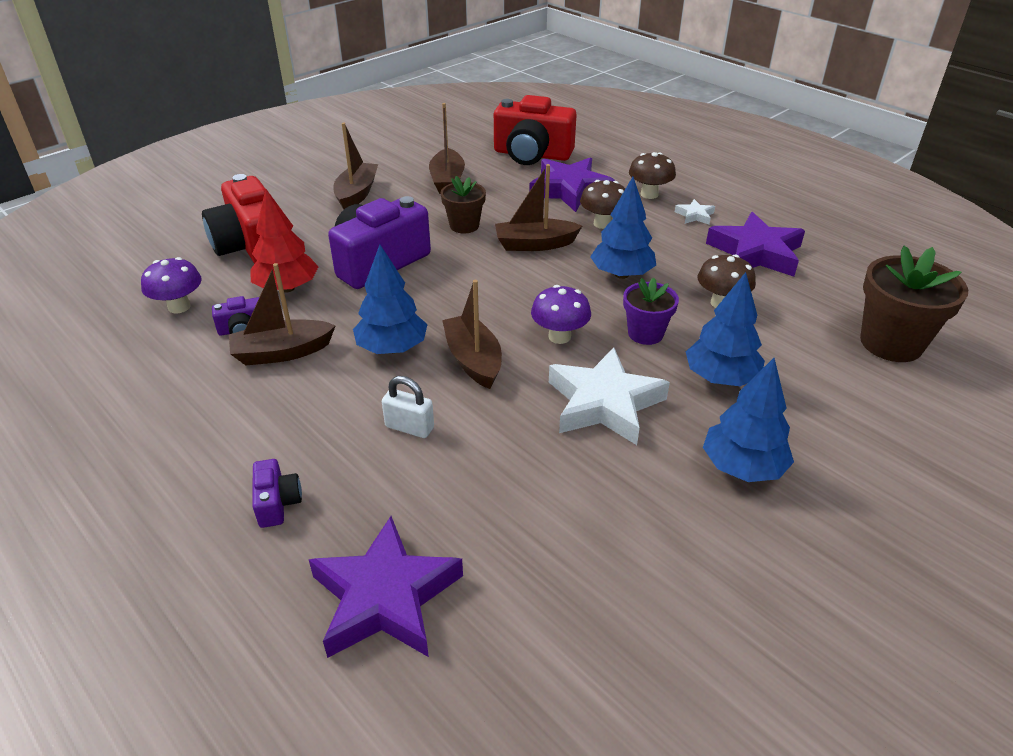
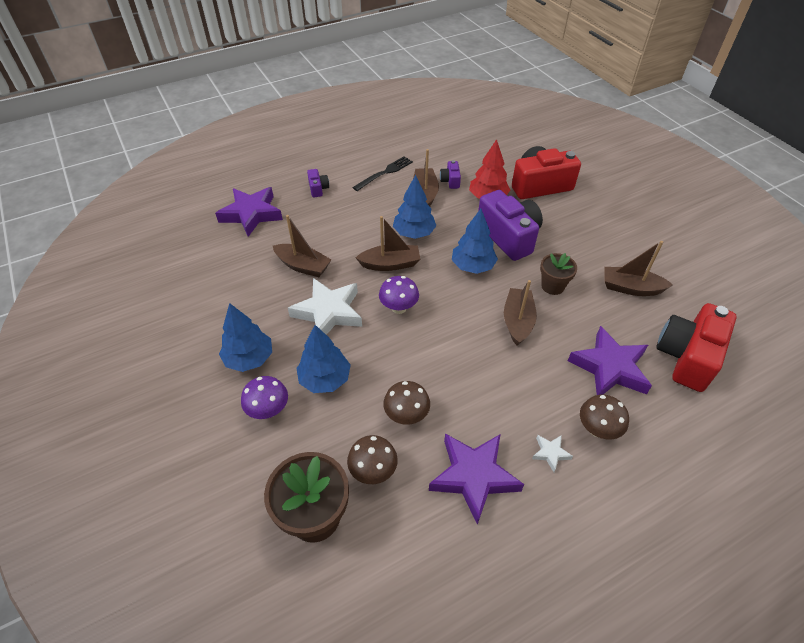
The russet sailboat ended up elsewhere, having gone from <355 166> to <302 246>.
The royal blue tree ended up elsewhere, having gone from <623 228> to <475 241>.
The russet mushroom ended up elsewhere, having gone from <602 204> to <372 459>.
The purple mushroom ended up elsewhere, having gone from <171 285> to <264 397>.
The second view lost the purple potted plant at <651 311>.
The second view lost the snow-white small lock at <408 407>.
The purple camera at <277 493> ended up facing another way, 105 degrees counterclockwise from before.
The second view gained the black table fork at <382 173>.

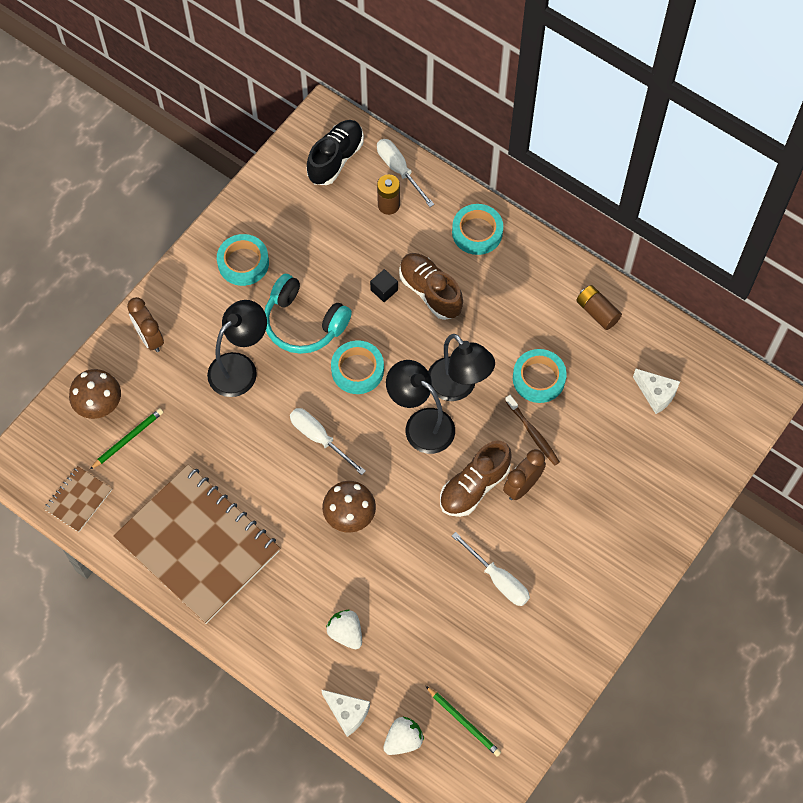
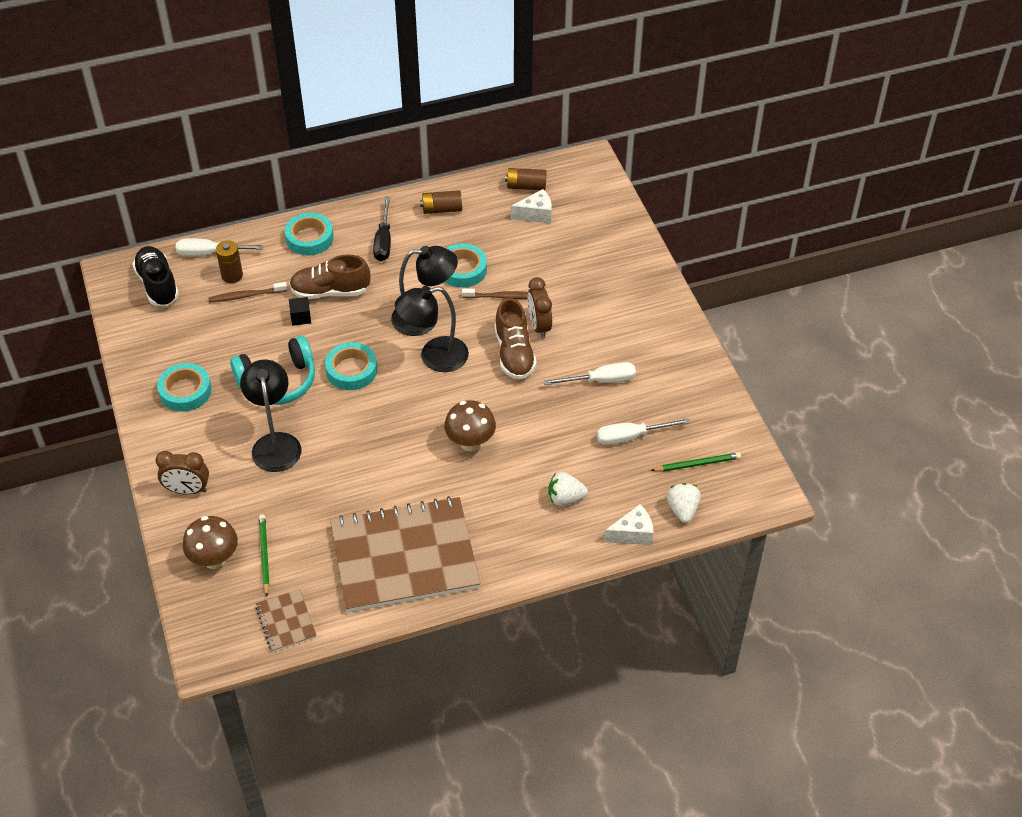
The snow-white flat screwdriver ended up elsewhere, having gone from <328 441> to <644 431>.
The second view gained the russet battery at <525 179>.
The second view gained the black flat screwdriver at <382 229>.
The second view gained the russet tooth brush at <248 292>.

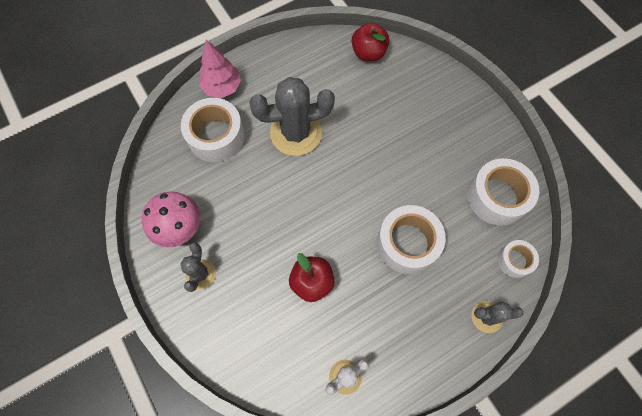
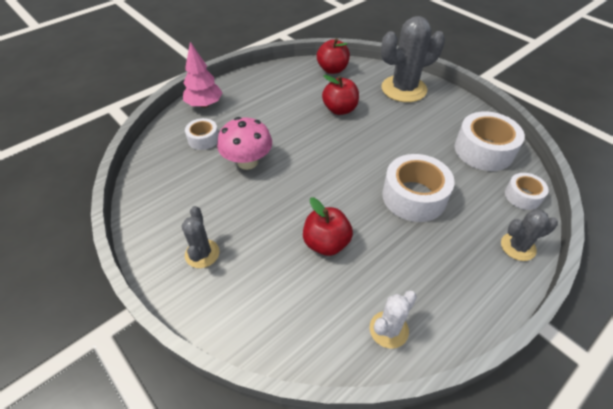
The gray saguaro cactus ended up elsewhere, having gone from <292 116> to <413 59>.
The size of the snow-white roll of tape at <213 130> changed by a factor of 0.55.
The pink mushroom ended up elsewhere, having gone from <171 219> to <244 143>.
The second view gained the crimson apple fruit at <340 95>.

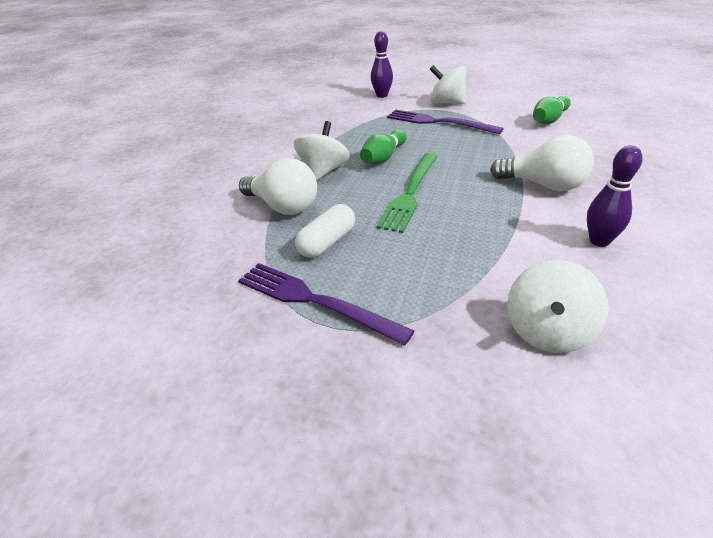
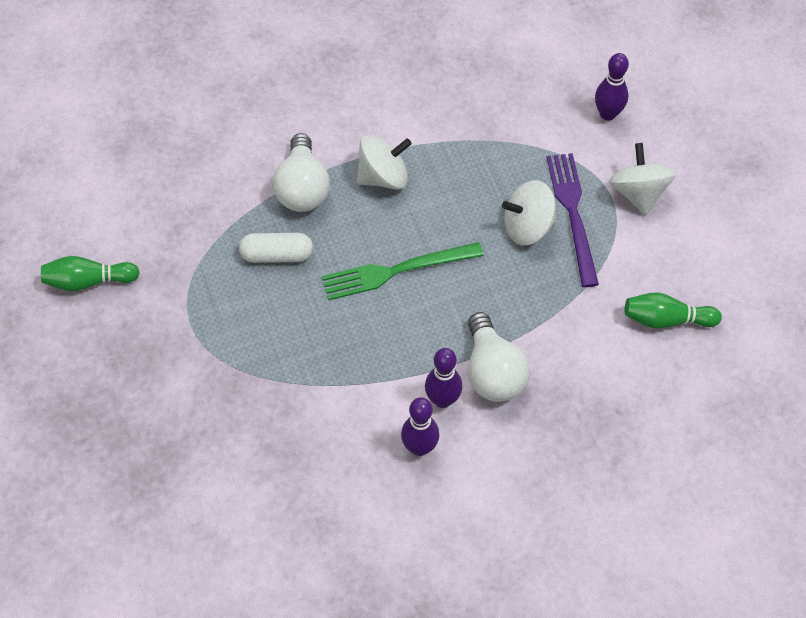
The leaf-green tenpin ended up elsewhere, having gone from <383 146> to <90 273>.
The snow-white toy top ended up elsewhere, having gone from <558 306> to <529 212>.
The second view lost the purple table fork at <326 304>.
The second view gained the purple tenpin at <443 378>.

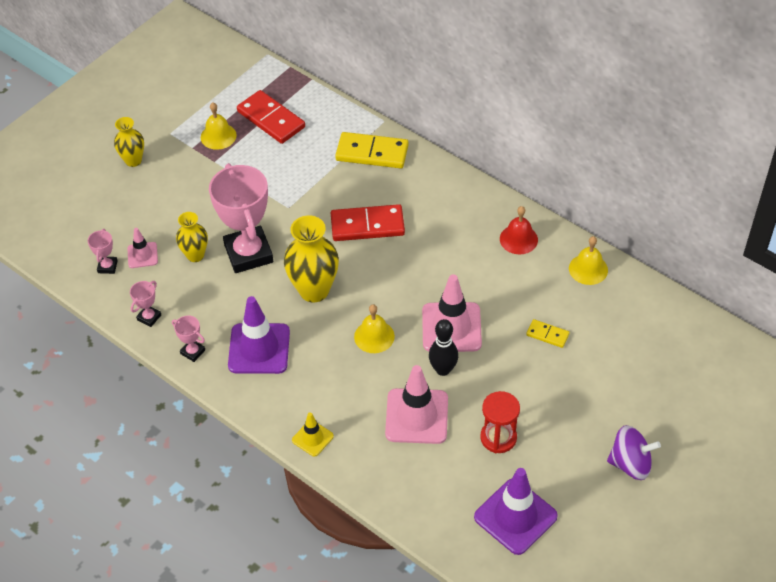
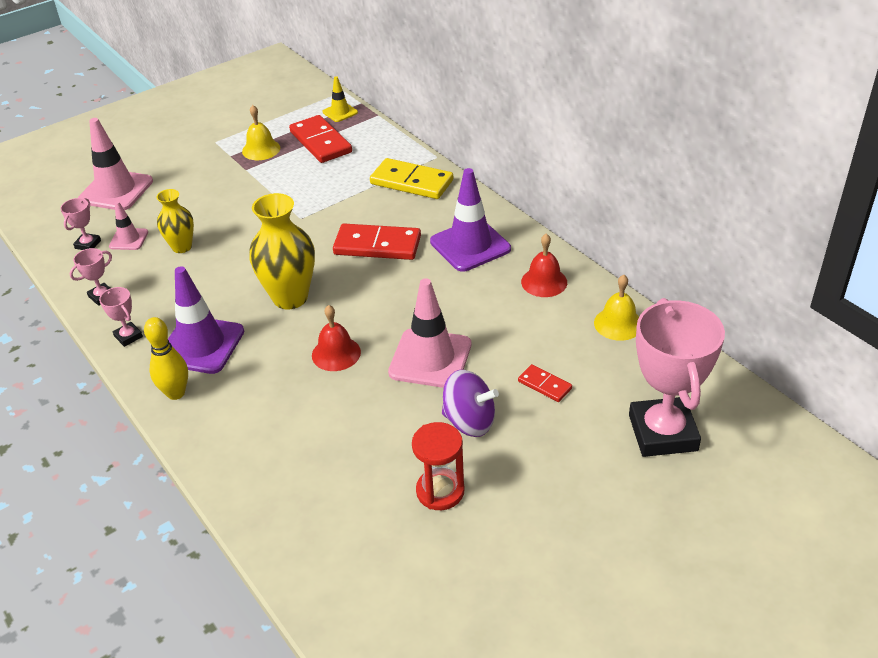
The second view lost the bright yellow tall vase at <129 142>.
The pink trophy ended up elsewhere, having gone from <241 218> to <677 377>.
What was the bright yellow school bell at <374 328> turned into the crimson school bell at <336 338>.
The second view lost the black tenpin at <443 347>.
What was the bright yellow domino piece at <548 333> turned into the crimson domino piece at <545 383>.
The pink safety cone ended up elsewhere, having gone from <416 404> to <115 164>.
The bright yellow safety cone ended up elsewhere, having gone from <313 434> to <340 99>.
The purple toy top ended up elsewhere, having gone from <634 452> to <470 403>.
The purple safety cone ended up elsewhere, having gone from <516 511> to <470 220>.
The second view gained the bright yellow tenpin at <166 358>.

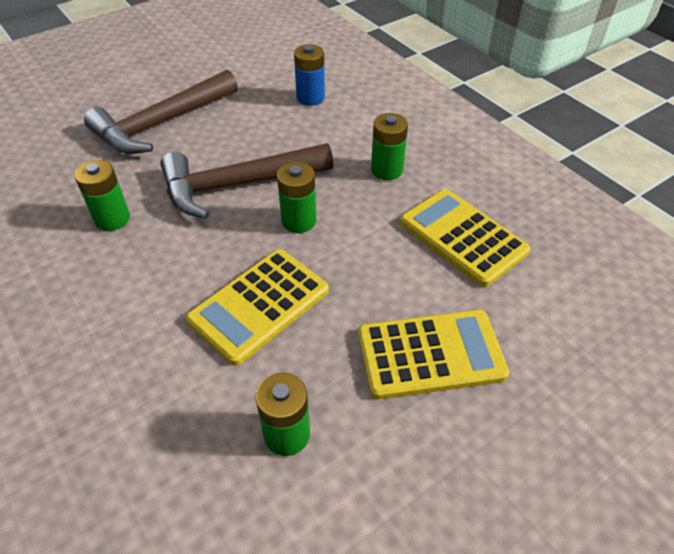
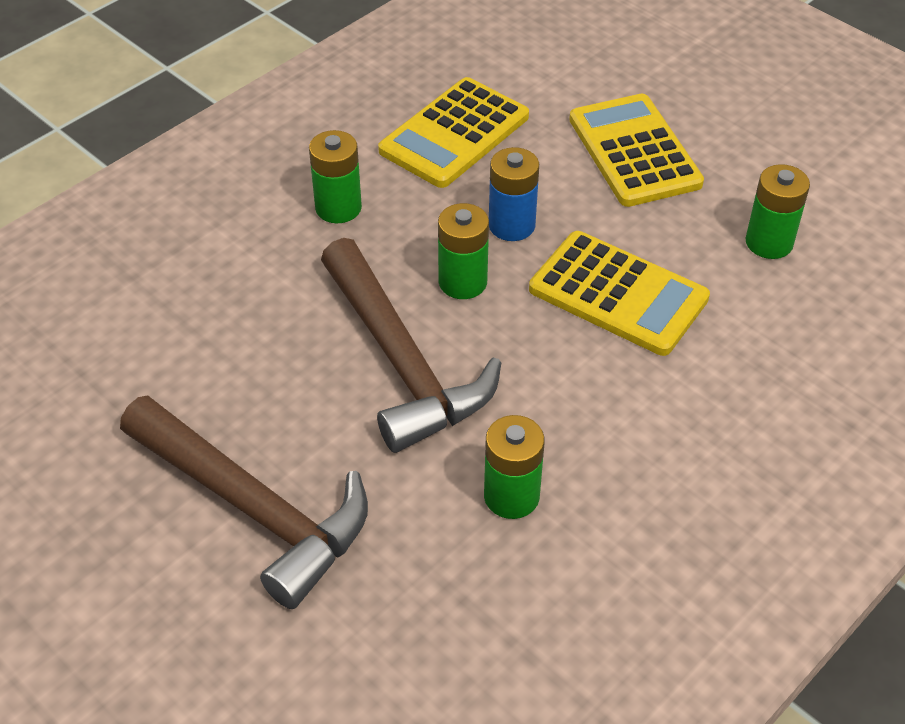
The royal blue battery ended up elsewhere, having gone from <309 75> to <514 194>.

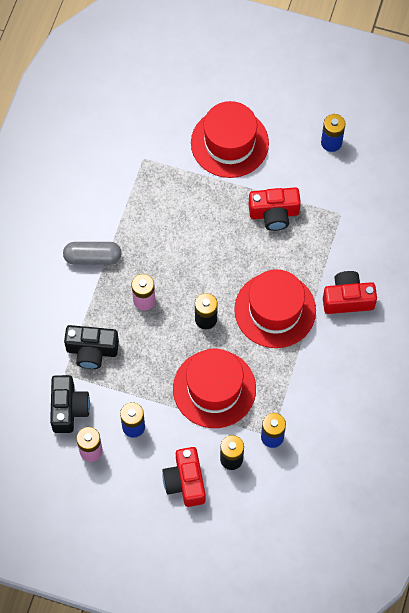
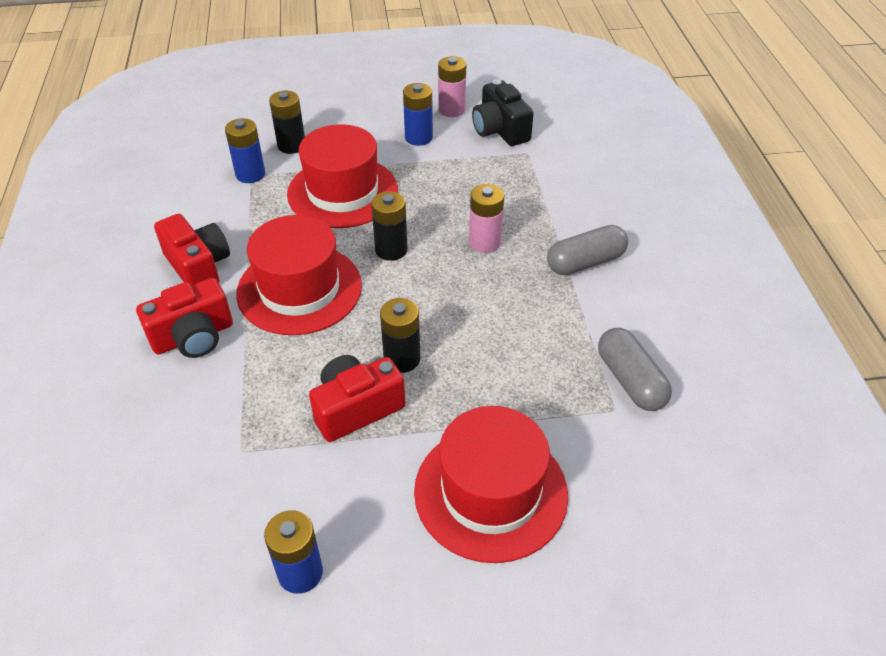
The second view lost the black camera at <91 347>.
The crimson camera ended up elsewhere, having gone from <183 477> to <192 249>.
The second view gained the black battery at <400 335>.
The second view gained the gray pill shape at <635 369>.

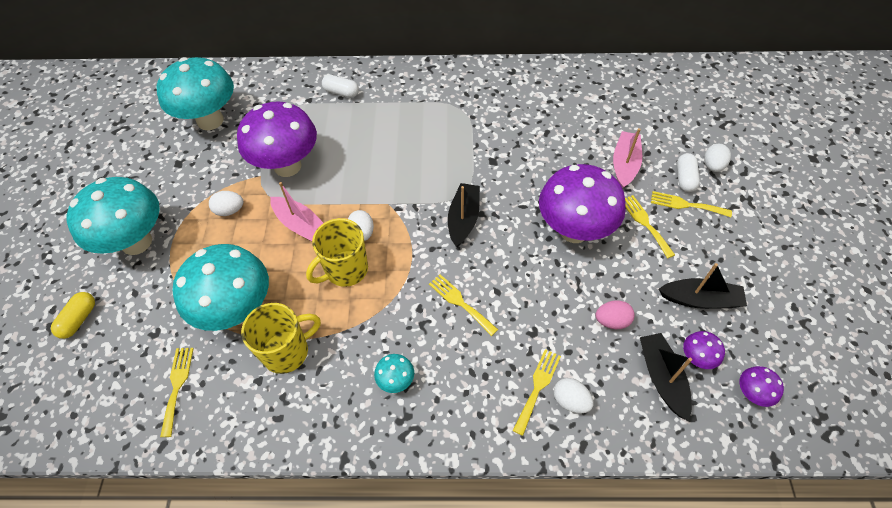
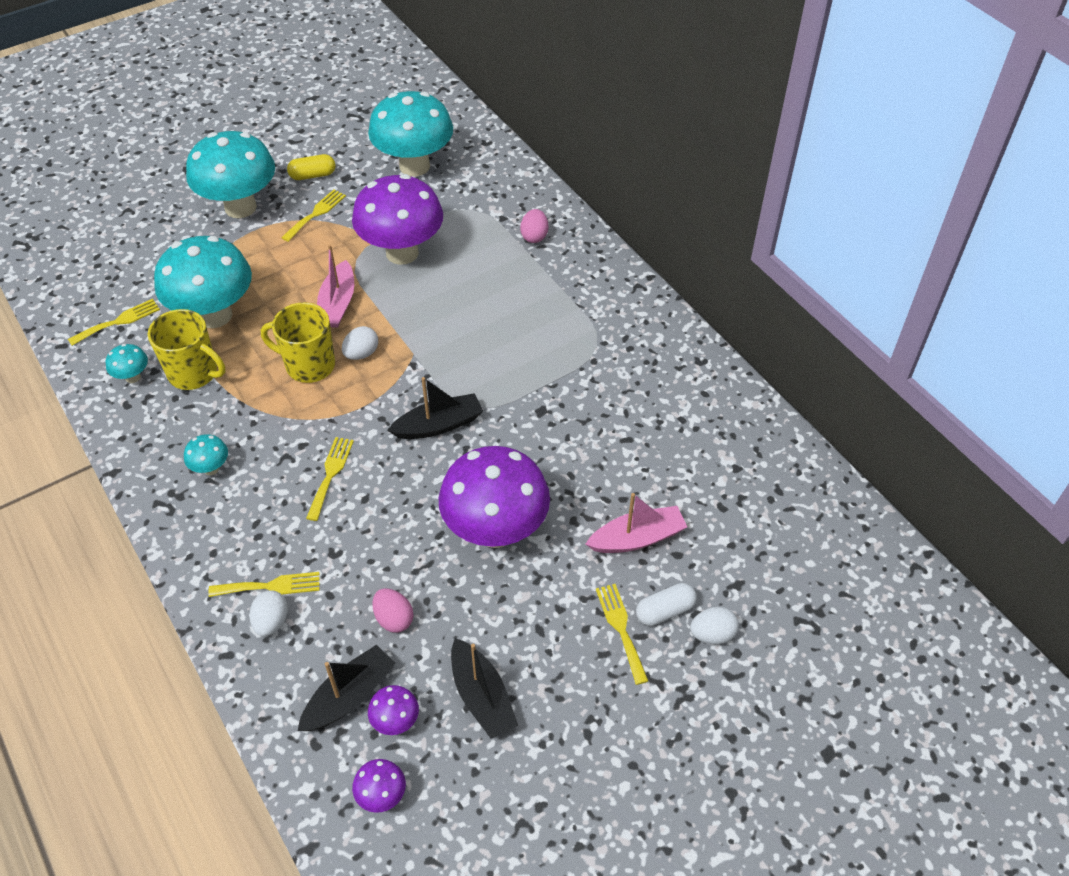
Where the snow-white pill shape stood at <340 86>, the pink toy egg came to stand at <534 226>.
The second view lost the snow-white toy egg at <226 203>.
The bright yellow table fork ended up elsewhere, having gone from <650 226> to <313 215>.
The bright yellow pill shape ended up elsewhere, having gone from <73 315> to <311 167>.
The second view gained the aqua mushroom at <127 363>.

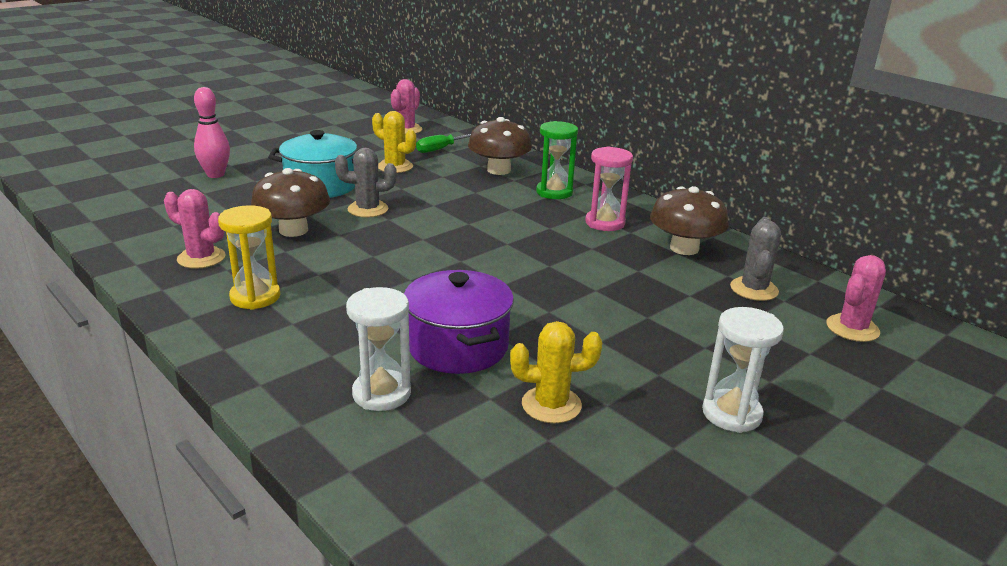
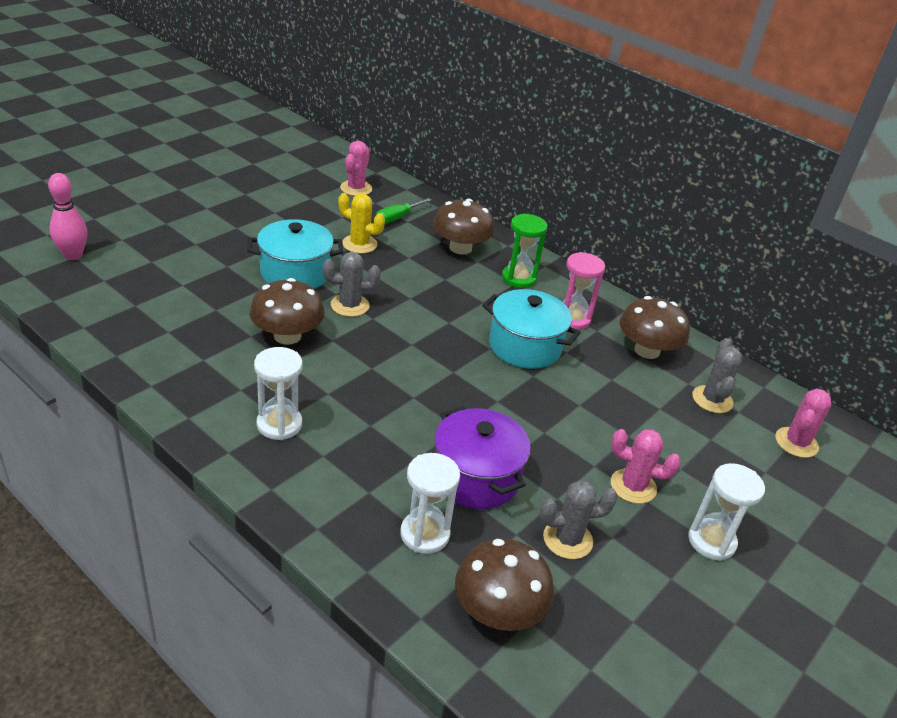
The pink tenpin ended up elsewhere, having gone from <212 132> to <68 216>.
The pink saguaro cactus ended up elsewhere, having gone from <195 229> to <646 466>.
What was the bright yellow sand timer at <249 257> turned into the snow-white sand timer at <278 393>.
What was the bright yellow saguaro cactus at <556 372> turned into the gray saguaro cactus at <579 519>.
The second view gained the aqua stockpot at <531 329>.
The second view gained the russet mushroom at <504 585>.

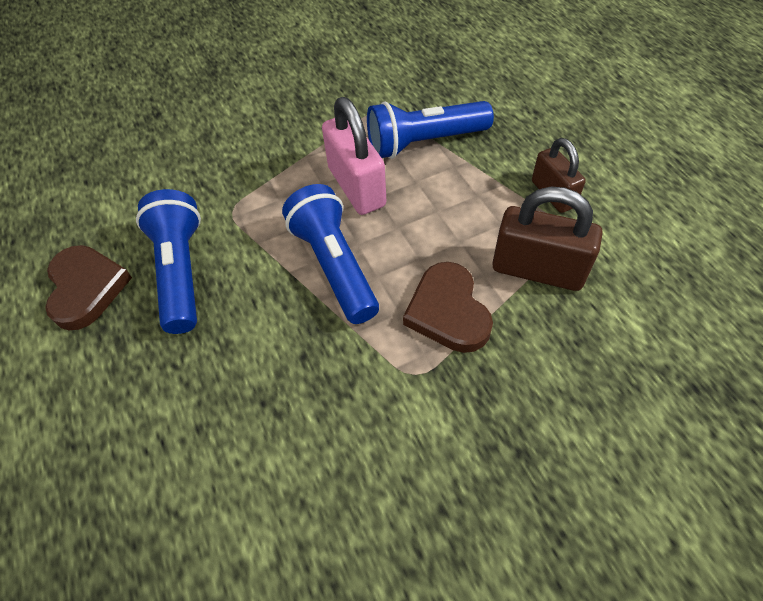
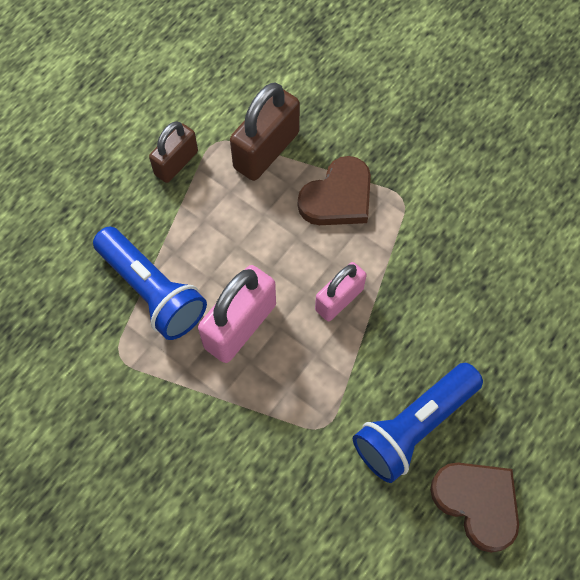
Where the royal blue flashlight stood at <330 254>, the pink small lock came to stand at <340 291>.
The russet small lock at <547 239> ended up facing another way, 45 degrees clockwise from before.
The russet heart shape at <88 288> ended up facing another way, 90 degrees clockwise from before.

